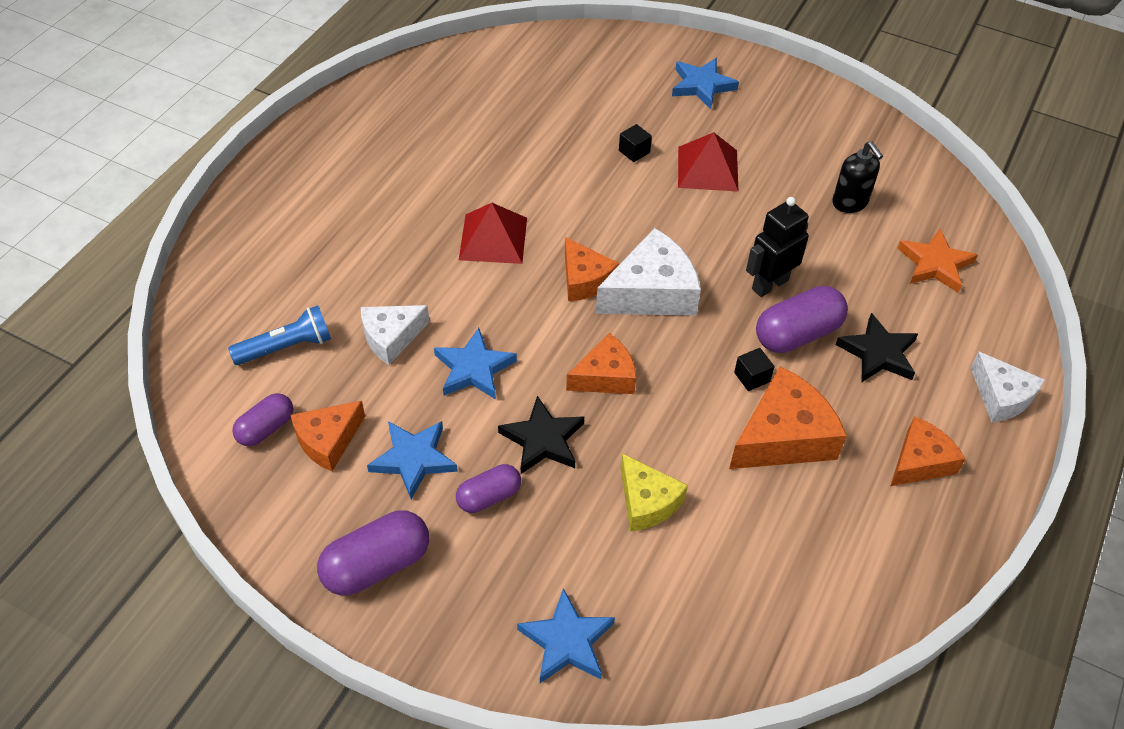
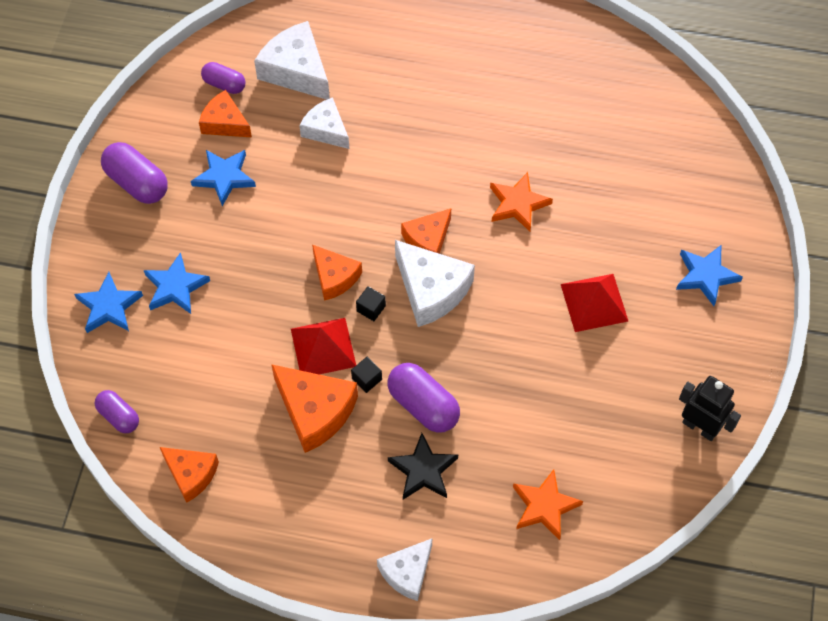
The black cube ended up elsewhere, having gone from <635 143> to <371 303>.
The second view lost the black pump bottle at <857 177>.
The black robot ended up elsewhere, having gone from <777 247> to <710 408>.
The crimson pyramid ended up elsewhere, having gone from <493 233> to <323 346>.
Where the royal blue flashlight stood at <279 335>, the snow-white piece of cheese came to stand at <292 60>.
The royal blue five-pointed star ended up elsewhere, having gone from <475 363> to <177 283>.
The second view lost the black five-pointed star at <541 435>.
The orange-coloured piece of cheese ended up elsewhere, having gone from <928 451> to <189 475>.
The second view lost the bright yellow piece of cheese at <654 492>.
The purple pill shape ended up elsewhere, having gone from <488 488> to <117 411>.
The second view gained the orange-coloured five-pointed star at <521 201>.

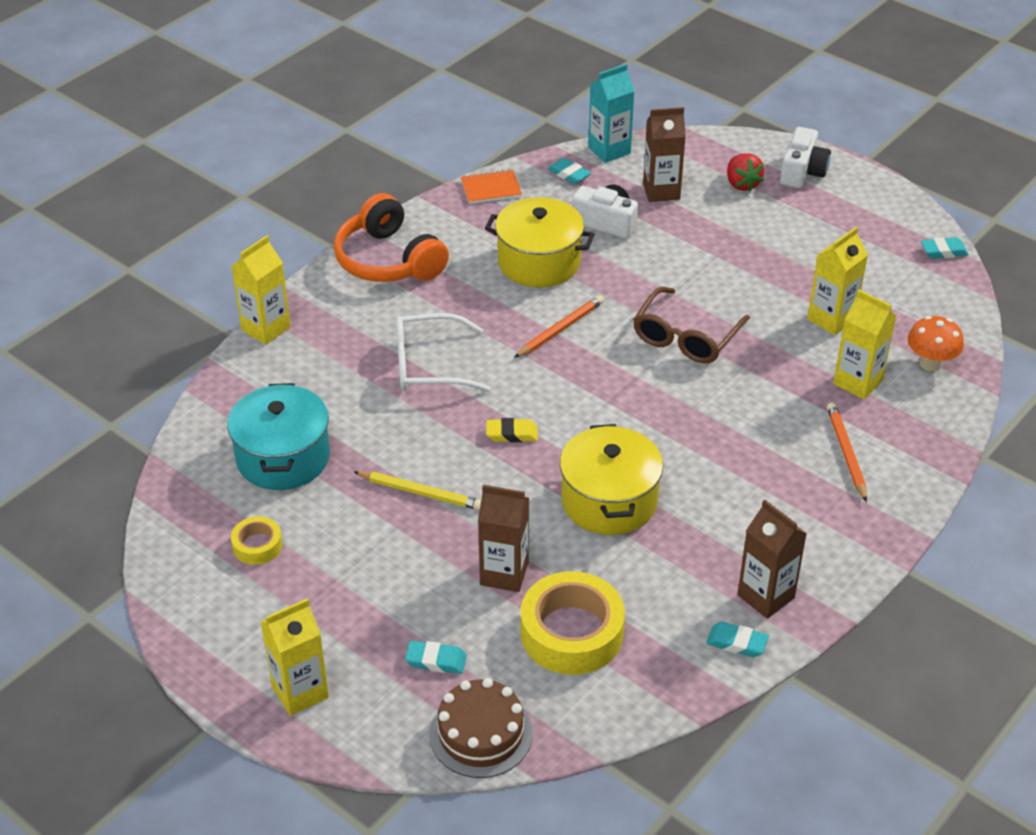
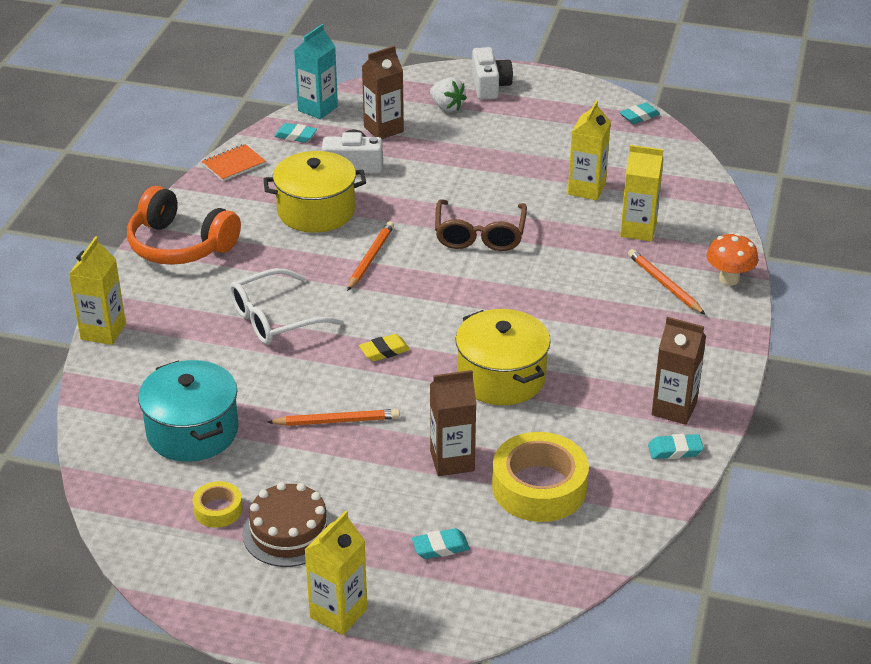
What was the crimson strawberry at <745 172> turned into the snow-white strawberry at <448 94>.
The orange-coloured mushroom ended up elsewhere, having gone from <936 343> to <732 259>.
What was the bright yellow lead pencil at <417 490> turned into the orange-coloured lead pencil at <333 417>.
The russet gateau ended up elsewhere, having gone from <481 728> to <288 524>.

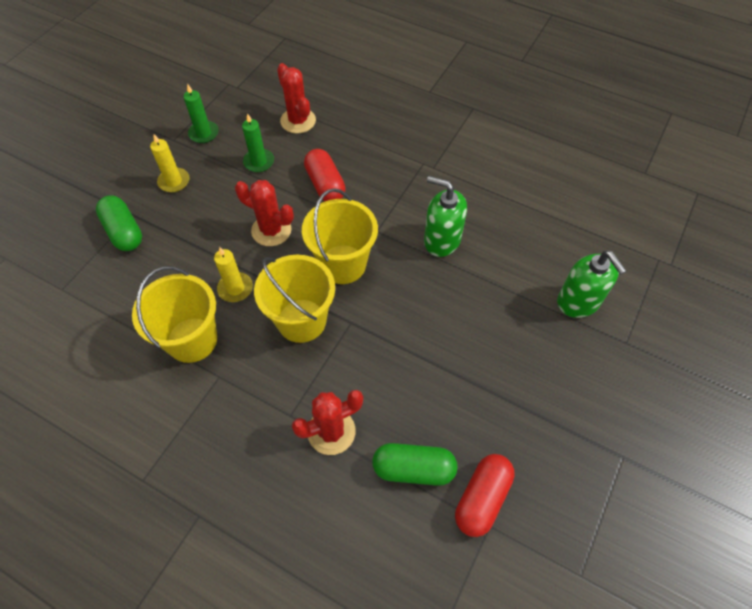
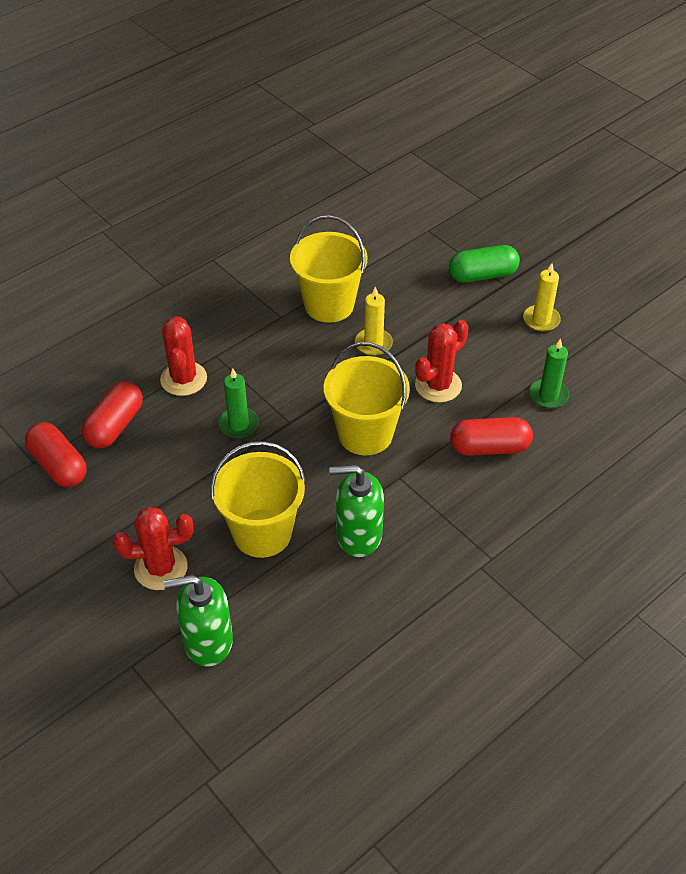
The crimson saguaro cactus ended up elsewhere, having gone from <296 98> to <153 548>.
The leaf-green pillar candle ended up elsewhere, having gone from <201 113> to <238 403>.
The leaf-green pump bottle at <445 216> ended up facing another way, 135 degrees counterclockwise from before.
The bright yellow sand bucket ended up elsewhere, having gone from <294 299> to <258 499>.
What was the leaf-green pill shape at <414 464> turned into the crimson pill shape at <112 414>.

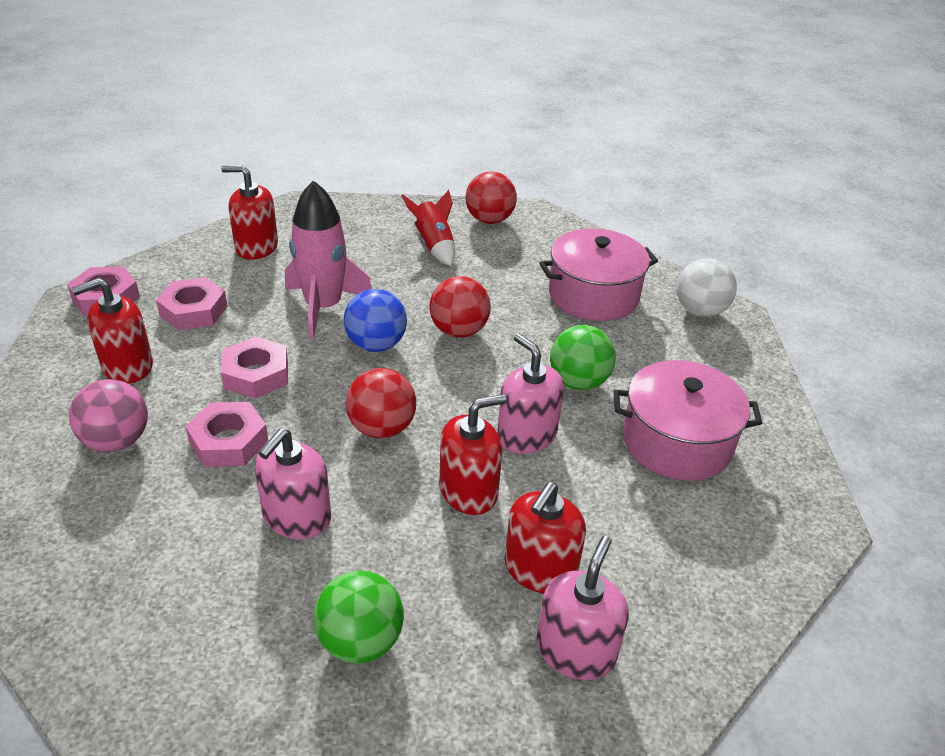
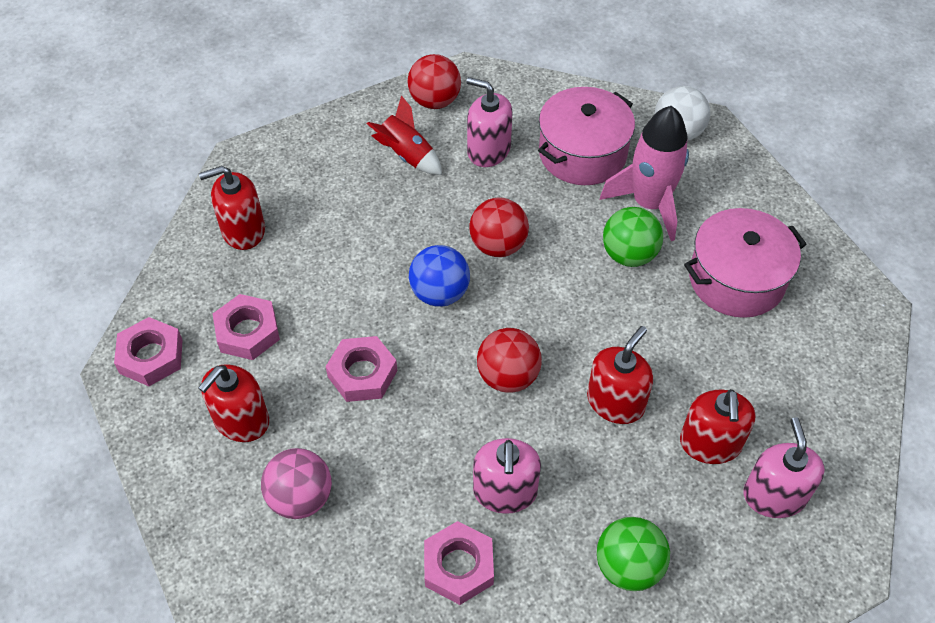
The pink rocket ended up elsewhere, having gone from <328 260> to <644 173>.
The pink pump bottle ended up elsewhere, having gone from <530 393> to <489 122>.
The pink hexagon nut ended up elsewhere, having gone from <226 434> to <459 563>.

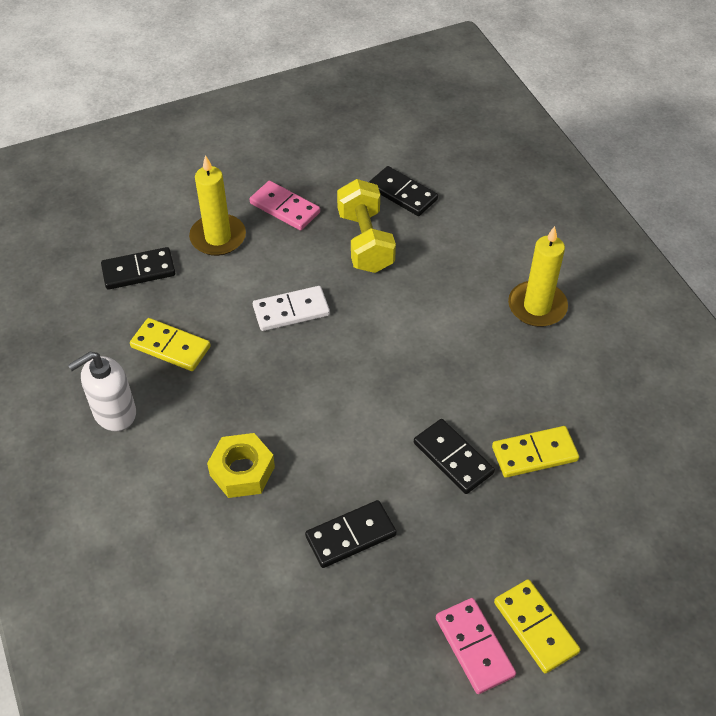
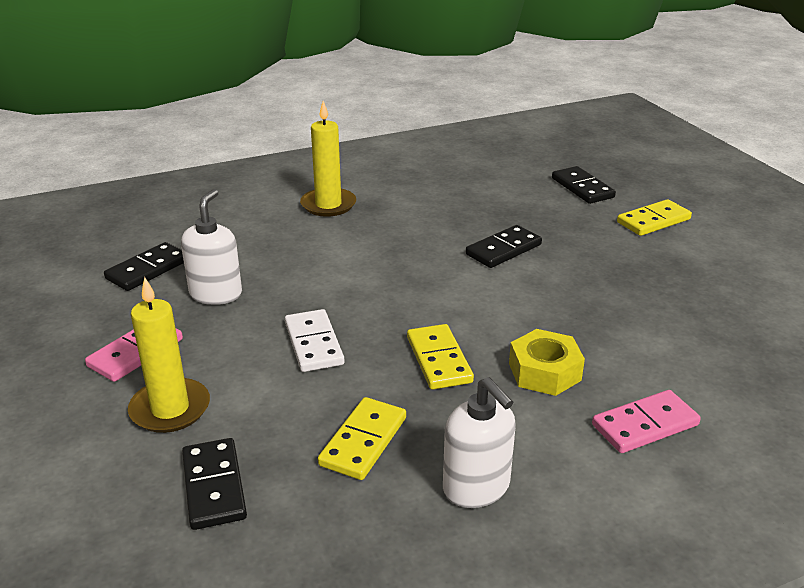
Where the bright yellow hand weight stood at <366 226>, the snow-white pump bottle came to stand at <211 247>.
The bright yellow domino piece ended up elsewhere, having gone from <535 452> to <440 356>.
The black domino piece ended up elsewhere, having gone from <351 534> to <584 185>.
The pink domino piece ended up elsewhere, having gone from <476 646> to <646 421>.

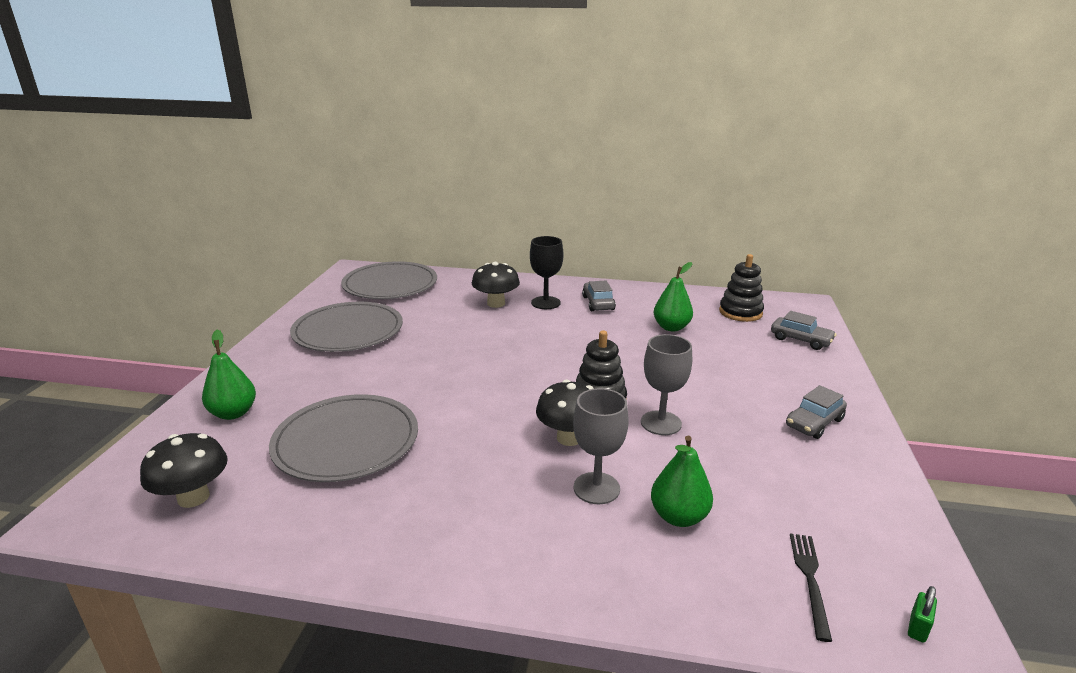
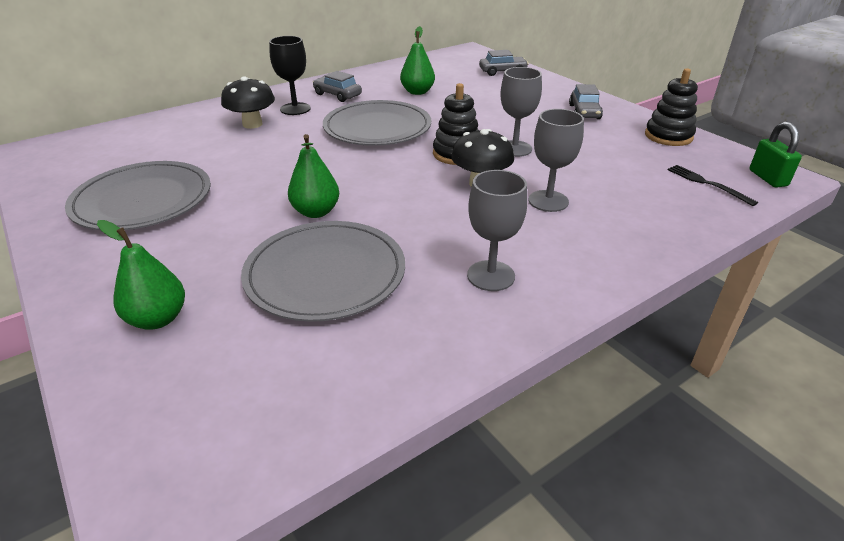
The black stacking toy ended up elsewhere, having gone from <741 288> to <671 107>.
The gray dinner plate ended up elsewhere, having gone from <389 280> to <377 123>.
The second view lost the black mushroom at <184 470>.
The leaf-green pear ended up elsewhere, having gone from <682 481> to <313 176>.
The size of the leaf-green small lock at <922 614> changed by a factor of 1.76.
The second view gained the gray wine glass at <497 230>.

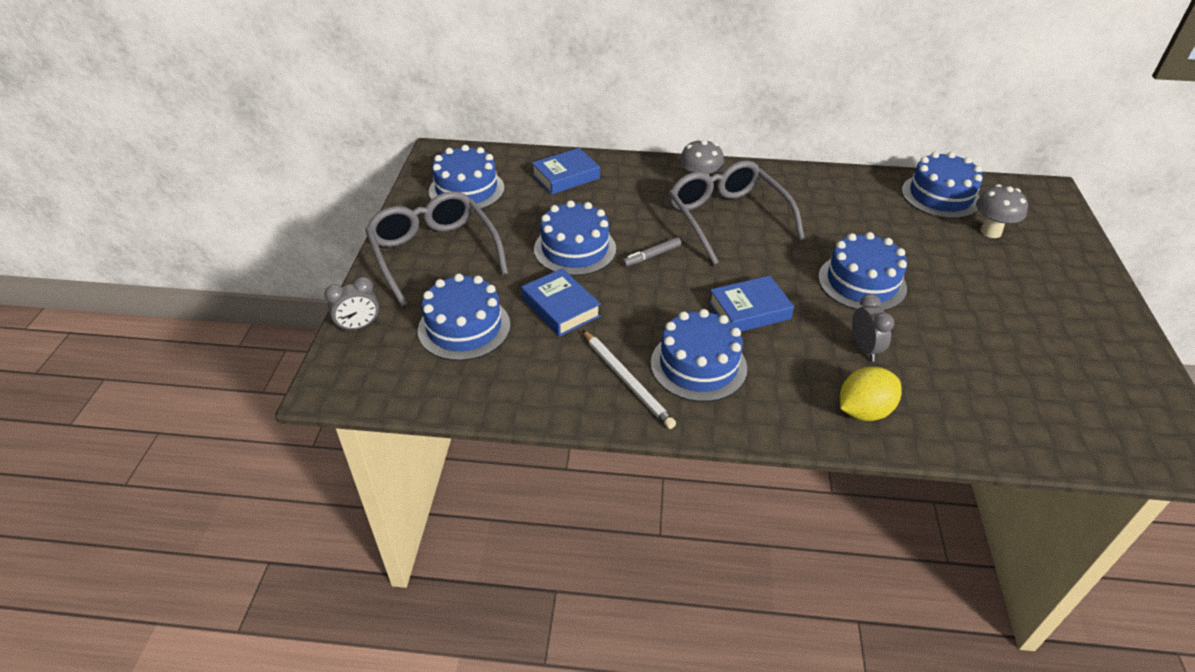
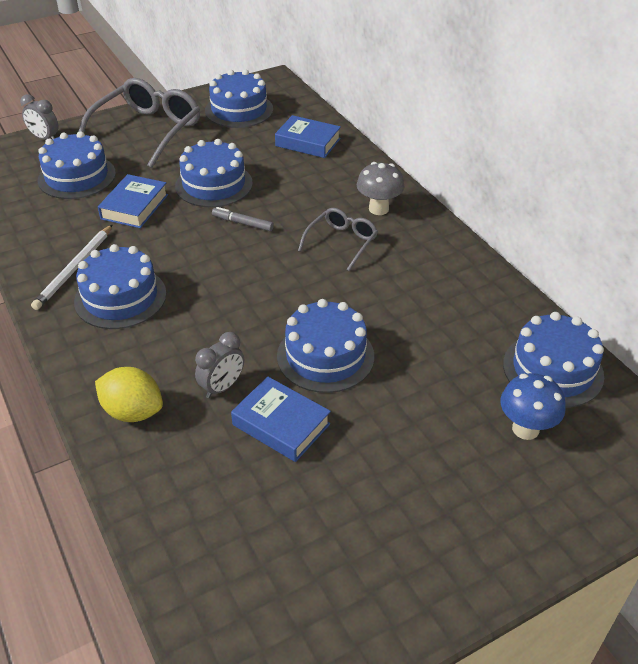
The size of the gray eyeglasses at <737 212> changed by a factor of 0.55.
What was the gray mushroom at <1002 211> turned into the royal blue mushroom at <533 406>.
The royal blue hardcover ended up elsewhere, having gone from <751 304> to <281 419>.

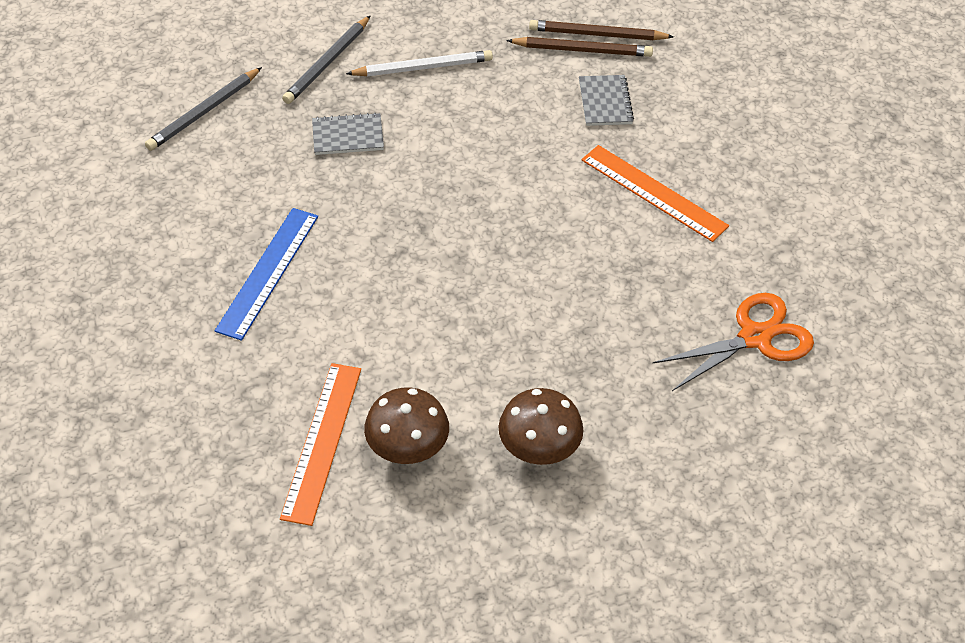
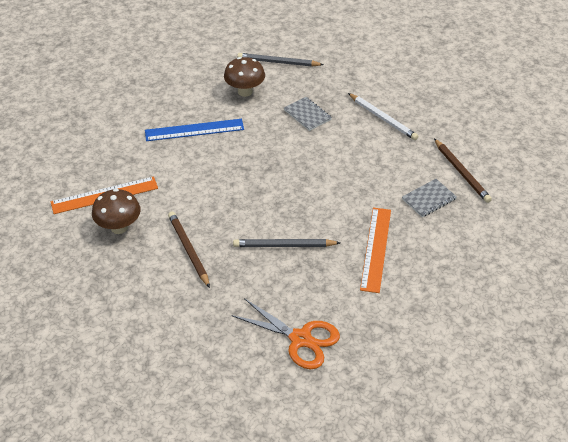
The gray lead pencil ended up elsewhere, having gone from <326 59> to <286 243>.
The russet lead pencil ended up elsewhere, having gone from <601 30> to <189 249>.
The russet mushroom ended up elsewhere, having gone from <541 426> to <244 77>.

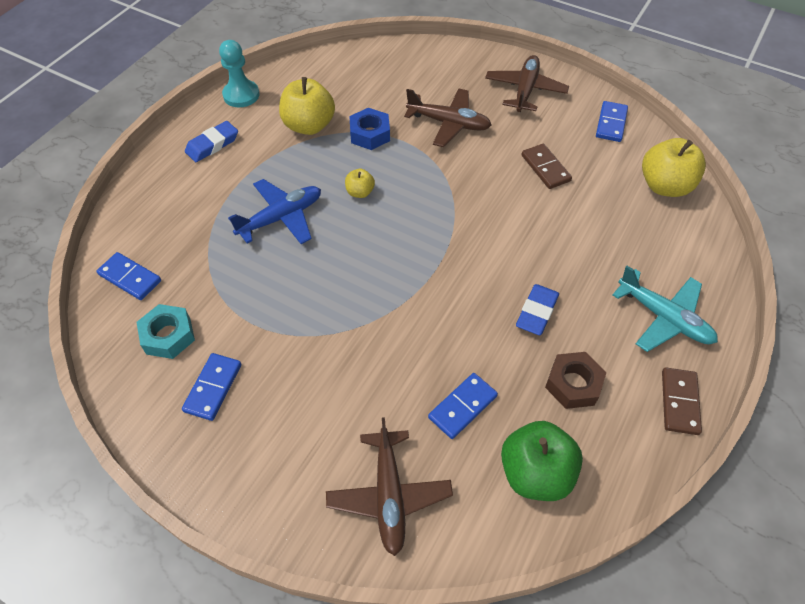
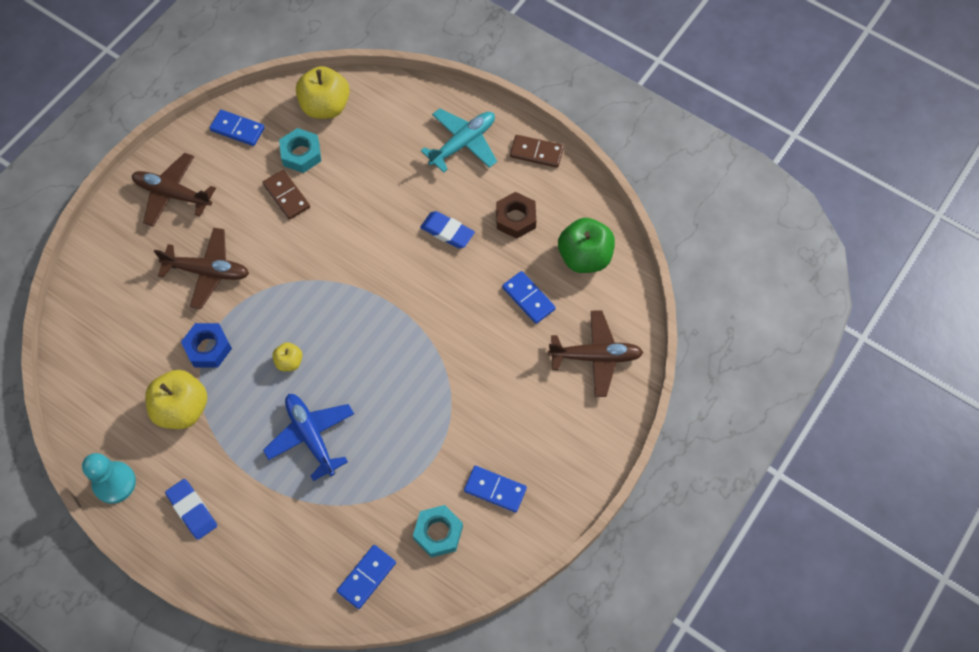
The russet toy plane at <447 117> ended up facing another way, 75 degrees clockwise from before.
The russet domino piece at <546 166> ended up facing another way, 75 degrees clockwise from before.
The second view gained the aqua hexagon nut at <300 150>.

